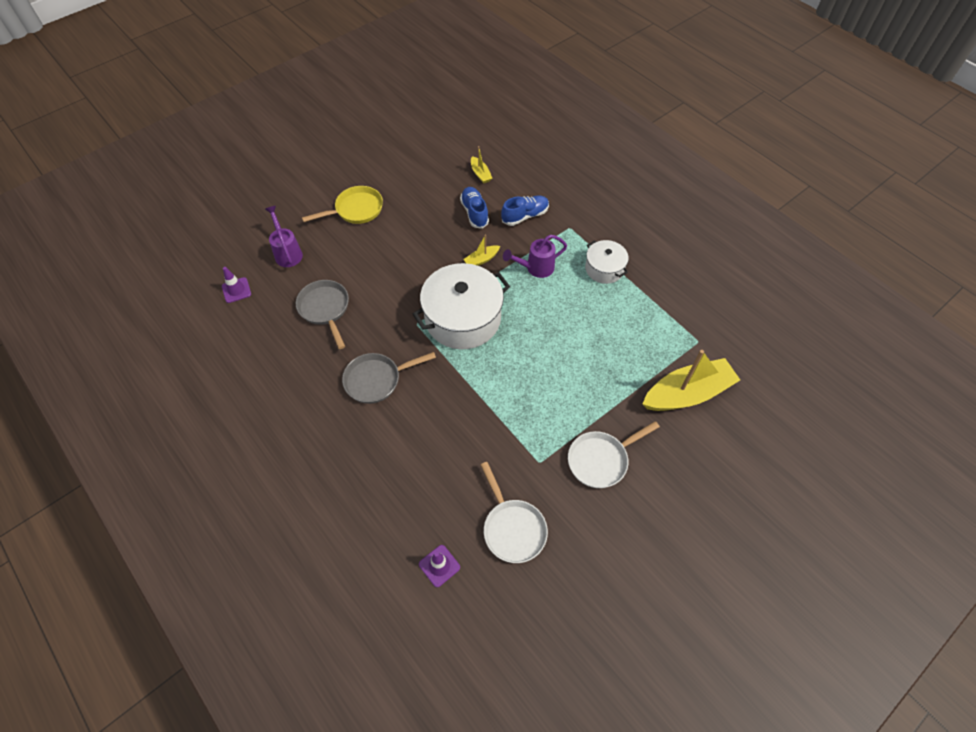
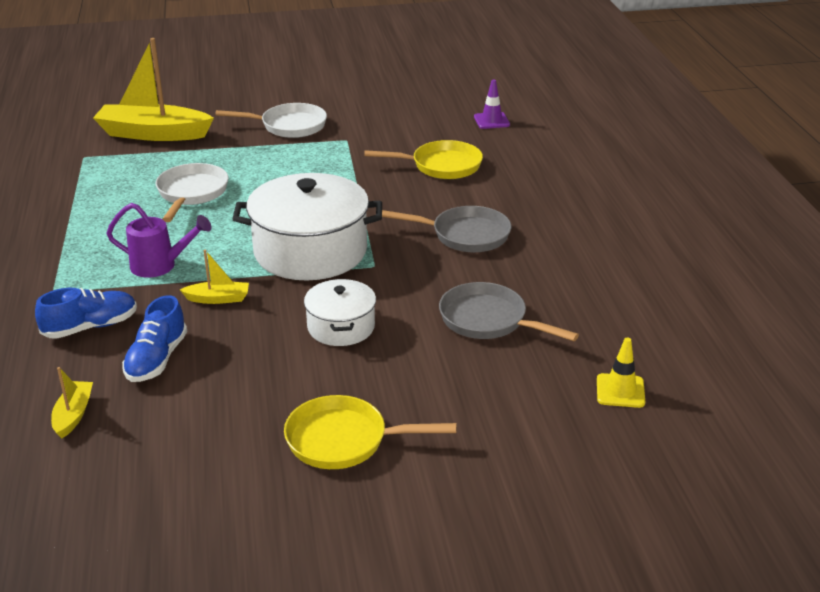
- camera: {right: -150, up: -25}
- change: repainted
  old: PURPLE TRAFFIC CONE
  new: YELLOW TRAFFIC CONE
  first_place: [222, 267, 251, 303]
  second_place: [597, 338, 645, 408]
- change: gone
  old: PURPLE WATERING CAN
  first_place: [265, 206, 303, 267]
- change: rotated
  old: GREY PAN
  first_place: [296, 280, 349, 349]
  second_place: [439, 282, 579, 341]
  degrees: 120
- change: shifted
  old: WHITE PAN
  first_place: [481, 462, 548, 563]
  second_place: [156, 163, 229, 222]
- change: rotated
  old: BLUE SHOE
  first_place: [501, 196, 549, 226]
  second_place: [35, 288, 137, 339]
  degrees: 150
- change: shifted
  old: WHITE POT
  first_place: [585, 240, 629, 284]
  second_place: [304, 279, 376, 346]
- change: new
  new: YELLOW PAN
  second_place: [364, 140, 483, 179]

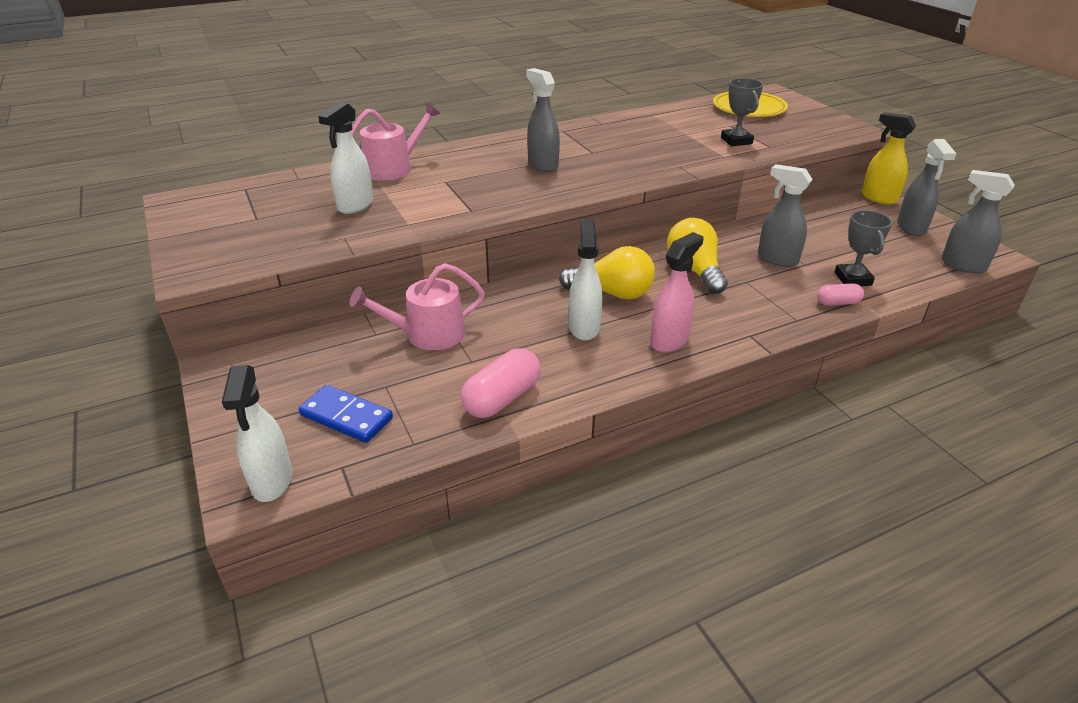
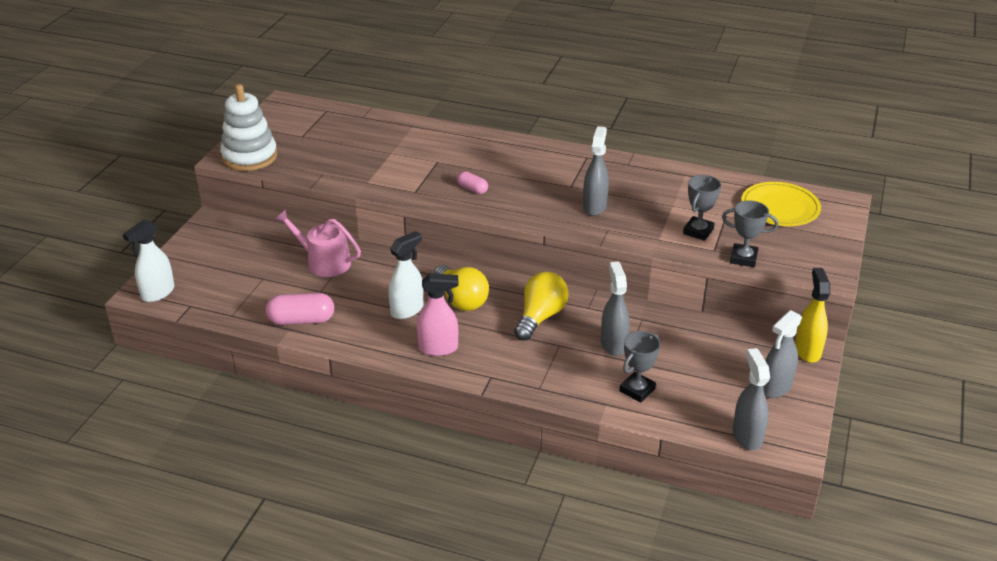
- camera: {right: 45, up: 0}
- change: gone
  old: BLUE DOMINO
  first_place: [299, 385, 393, 443]
- change: gone
  old: WHITE SPRAY BOTTLE
  first_place: [318, 102, 373, 214]
- change: gone
  old: PINK WATERING CAN
  first_place: [351, 102, 440, 181]
- change: shifted
  old: GREY SPRAY BOTTLE
  first_place: [526, 68, 560, 172]
  second_place: [583, 126, 609, 216]
- change: shifted
  old: PINK CAPSULE
  first_place: [817, 283, 864, 306]
  second_place: [457, 171, 488, 194]
- change: new
  new: WHITE STACKING TOY
  second_place: [220, 84, 277, 171]
- change: new
  new: GREY TROPHY
  second_place: [722, 200, 778, 267]

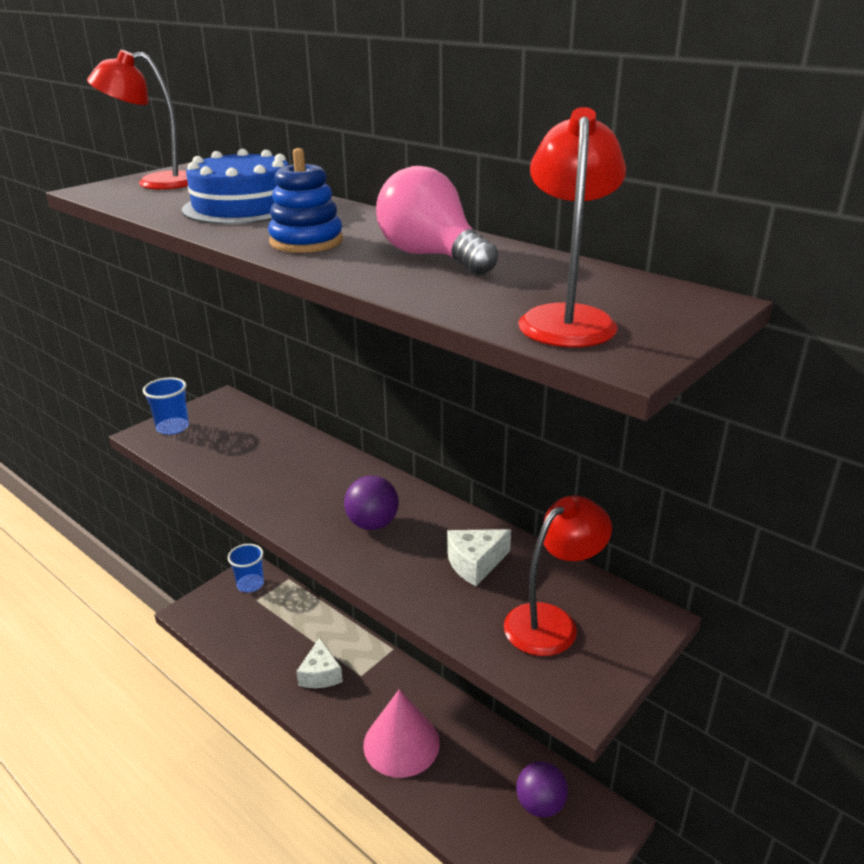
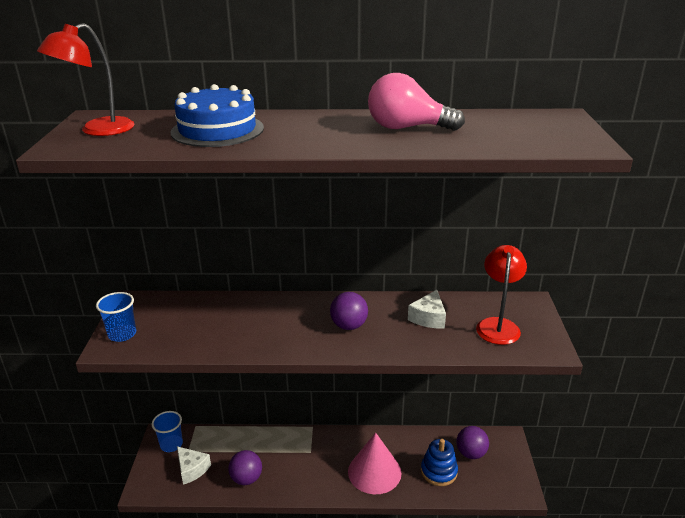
- camera: {right: -40, up: 0}
- change: shifted
  old: BLUE STACKING TOY
  first_place: [268, 148, 343, 253]
  second_place: [421, 439, 458, 486]
- change: shifted
  old: WHITE CHEESE
  first_place: [296, 637, 343, 688]
  second_place: [177, 446, 211, 485]
- change: gone
  old: RED LAMP
  first_place: [518, 107, 626, 347]
- change: new
  new: PURPLE BALL
  second_place: [228, 450, 262, 485]

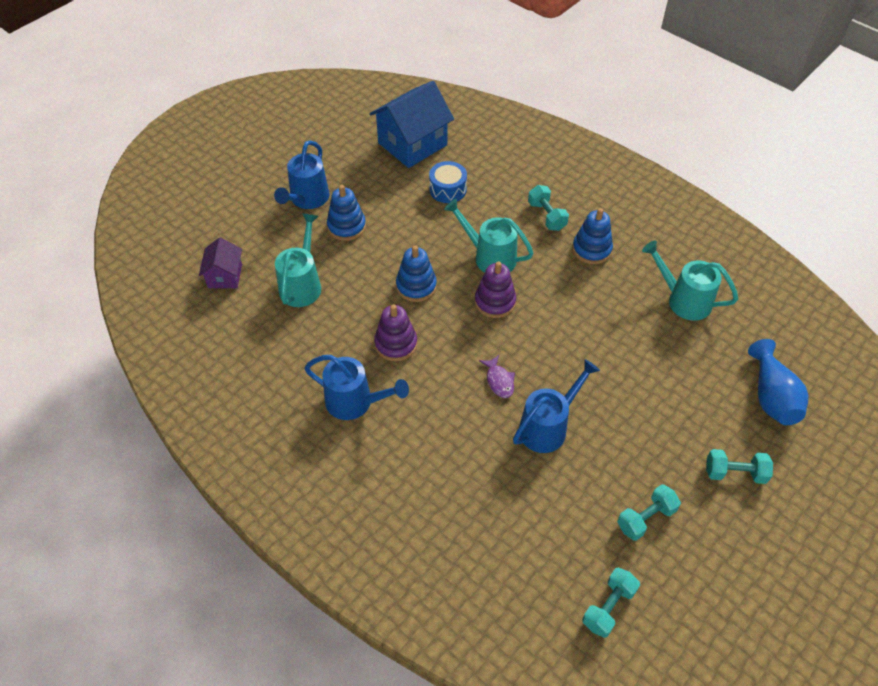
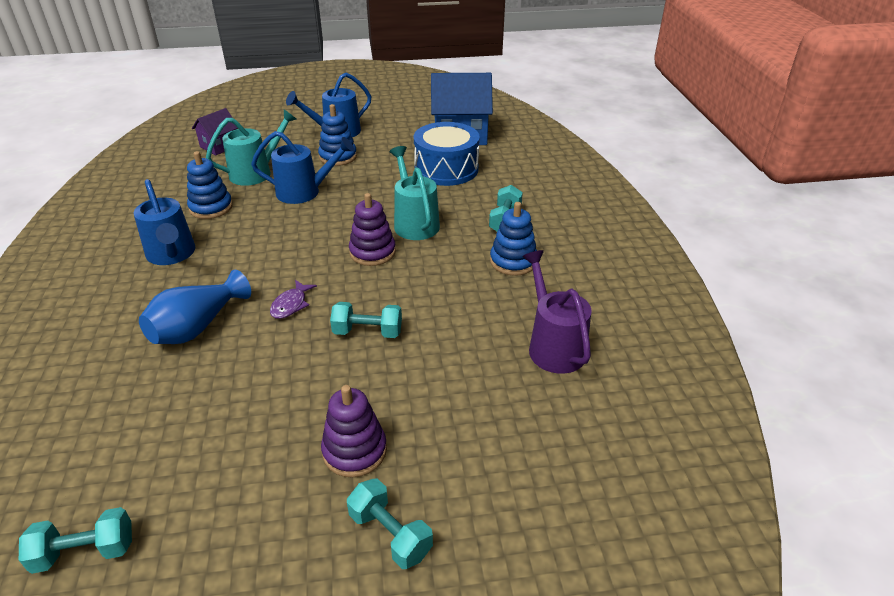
- camera: {right: 40, up: -15}
- change: shifted
  old: PURPLE STACKING TOY
  first_place: [374, 304, 417, 361]
  second_place: [321, 385, 387, 477]
- change: shifted
  old: BLUE STACKING TOY
  first_place: [396, 245, 437, 302]
  second_place: [187, 151, 233, 219]
- change: scaled
  old: BLUE DRUM
  first_place: [429, 161, 467, 203]
  second_place: [414, 122, 480, 186]
  factor: 1.65
- change: shifted
  old: BLUE WATERING CAN
  first_place: [513, 359, 600, 453]
  second_place: [251, 131, 354, 204]
- change: shifted
  old: TURQUOISE DUMBBELL
  first_place: [617, 484, 681, 541]
  second_place: [330, 302, 402, 338]
- change: repainted
  old: TURQUOISE WATERING CAN
  new: PURPLE WATERING CAN
  first_place: [642, 240, 738, 321]
  second_place: [522, 250, 592, 374]
- change: shifted
  old: BLUE VASE
  first_place: [748, 339, 809, 425]
  second_place: [139, 270, 251, 344]

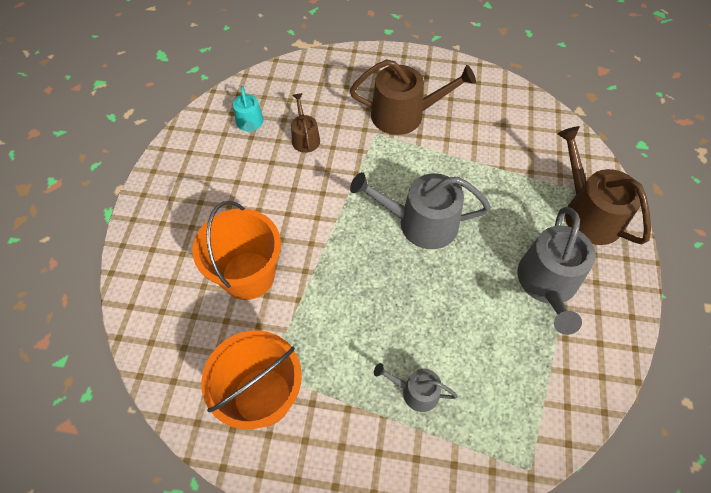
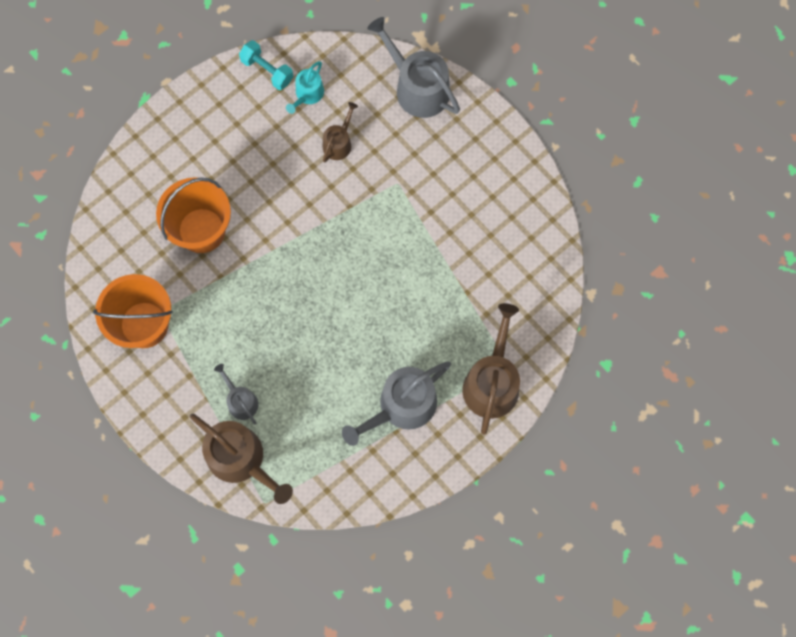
- camera: {right: 40, up: 15}
- change: shifted
  old: BROWN WATERING CAN
  first_place: [350, 59, 476, 135]
  second_place: [190, 414, 293, 504]
- change: shifted
  old: GREY WATERING CAN
  first_place: [350, 172, 491, 249]
  second_place: [367, 17, 460, 118]
- change: new
  new: TURQUOISE DUMBBELL
  second_place: [239, 40, 294, 90]

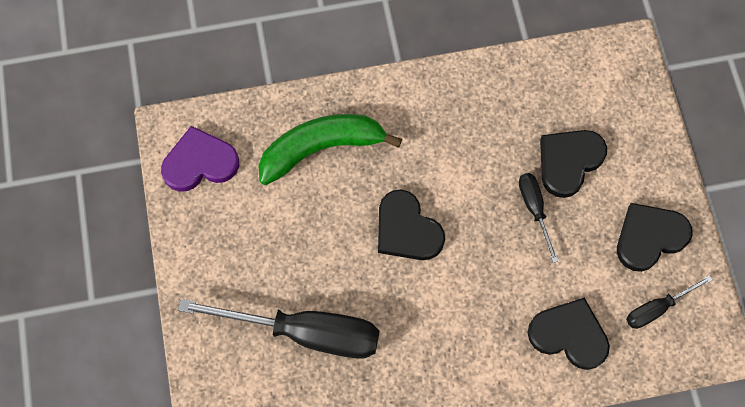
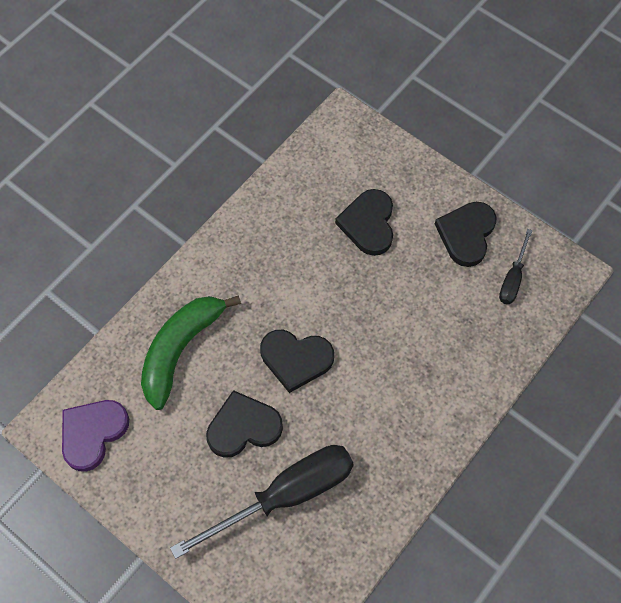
- camera: {right: -40, up: -5}
- change: gone
  old: BLACK SCREWDRIVER
  first_place: [519, 173, 558, 263]
- change: shifted
  old: BLACK HEART
  first_place: [528, 298, 610, 370]
  second_place: [206, 390, 283, 458]

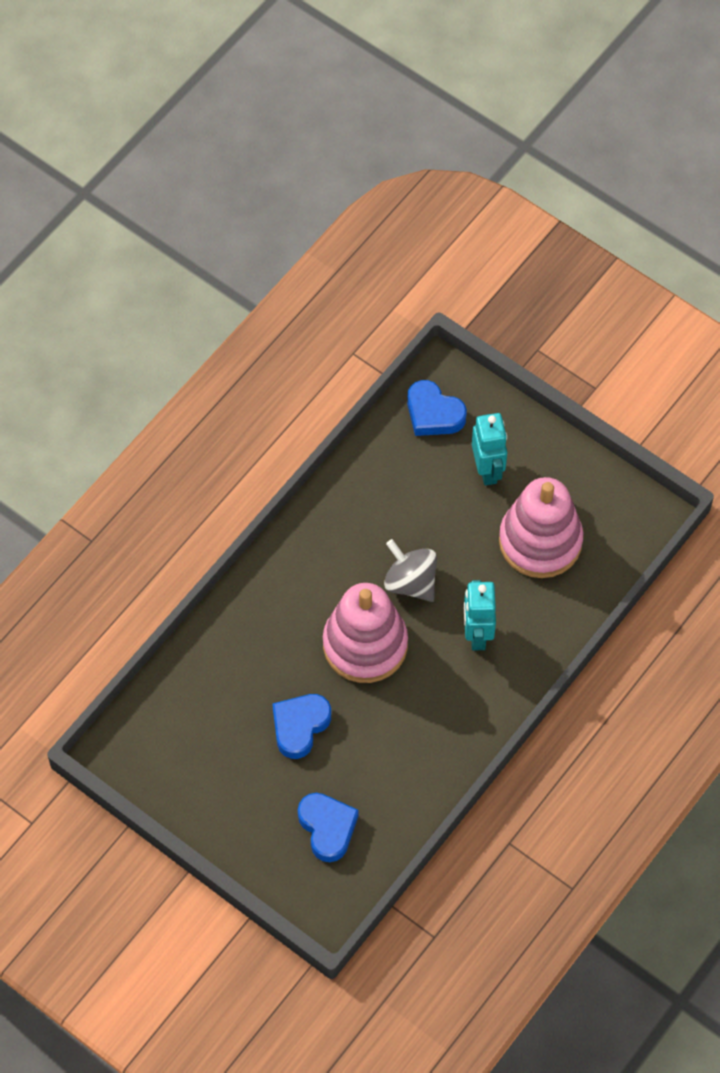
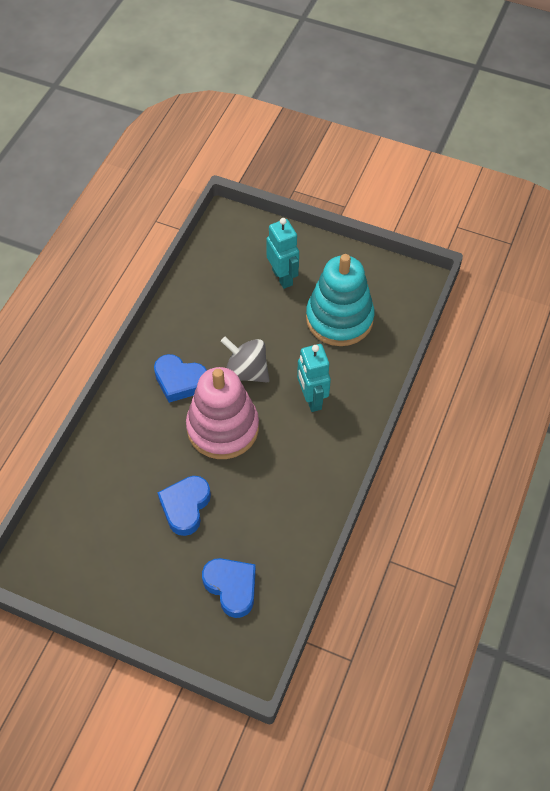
- camera: {right: -15, up: -5}
- change: shifted
  old: BLUE HEART
  first_place: [407, 380, 467, 436]
  second_place: [154, 354, 207, 403]
- change: repainted
  old: PINK STACKING TOY
  new: TURQUOISE STACKING TOY
  first_place: [499, 477, 583, 578]
  second_place: [306, 254, 374, 346]

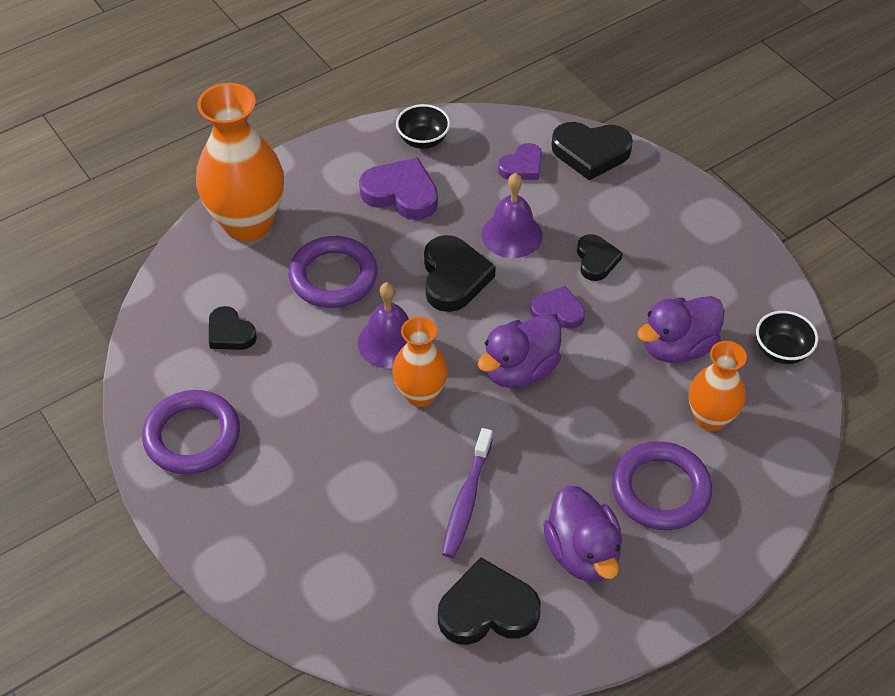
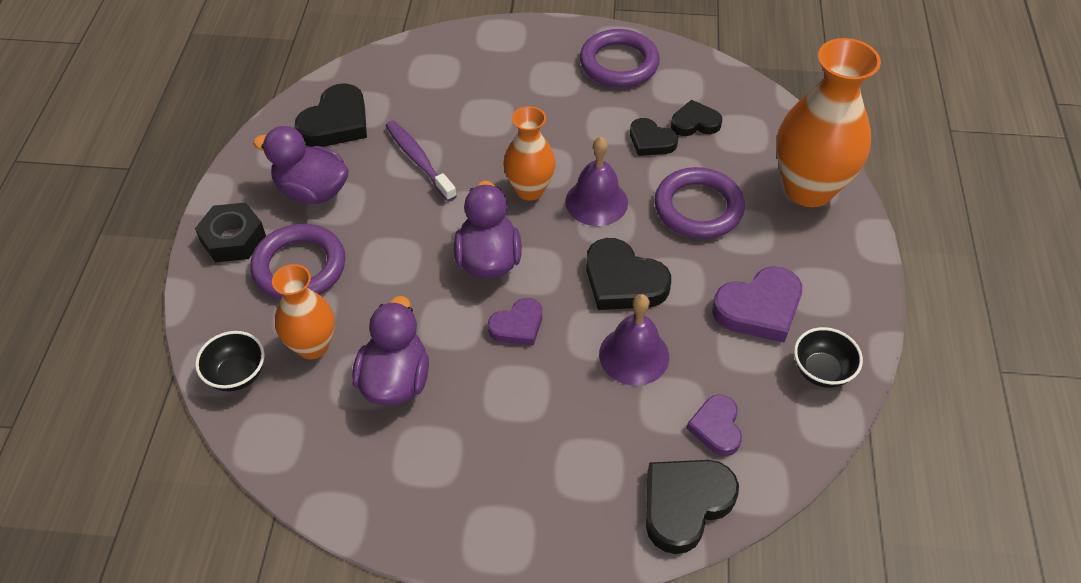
- camera: {right: 130, up: 0}
- change: shifted
  old: BLACK HEART
  first_place: [577, 234, 623, 281]
  second_place: [630, 118, 678, 156]
- change: shifted
  old: BLACK BOWL
  first_place: [756, 311, 818, 364]
  second_place: [195, 331, 265, 392]
- change: new
  new: BLACK NUT
  second_place: [195, 202, 266, 262]

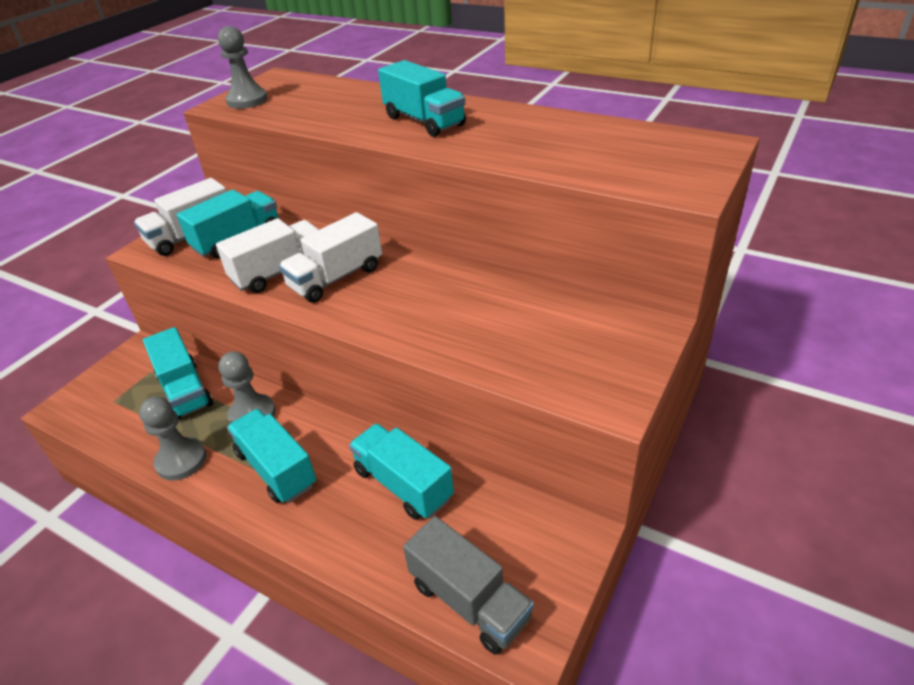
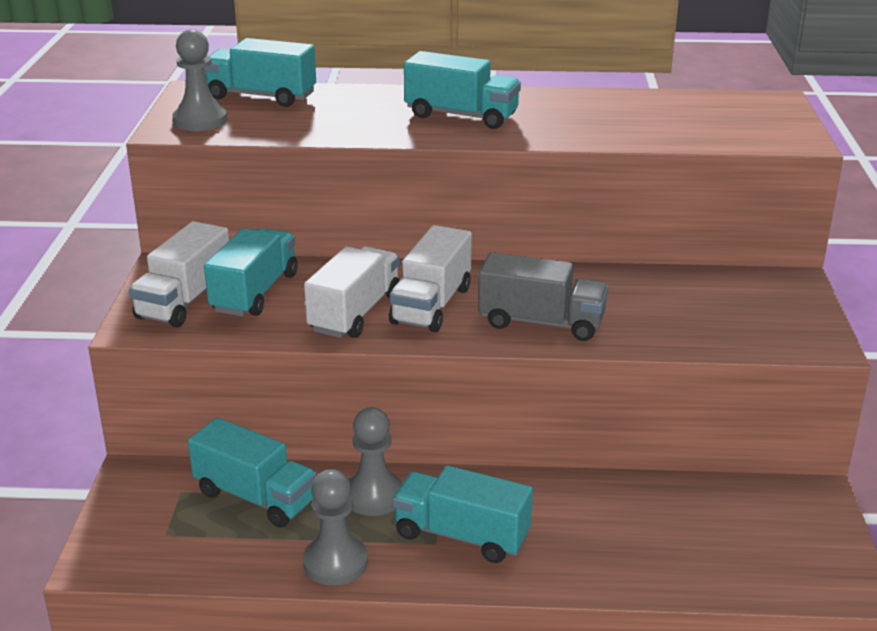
- camera: {right: -30, up: -10}
- change: shifted
  old: TURQUOISE TRUCK
  first_place: [349, 423, 454, 520]
  second_place: [204, 38, 316, 107]
- change: shifted
  old: GREY TRUCK
  first_place: [403, 516, 534, 655]
  second_place: [478, 252, 608, 341]

